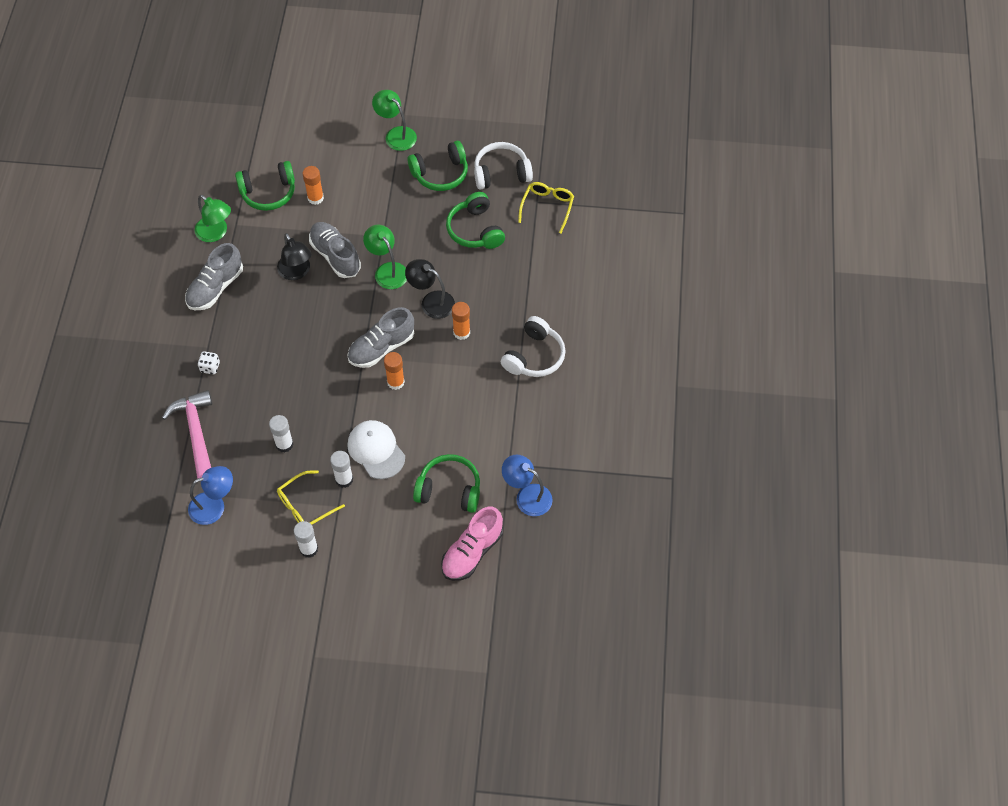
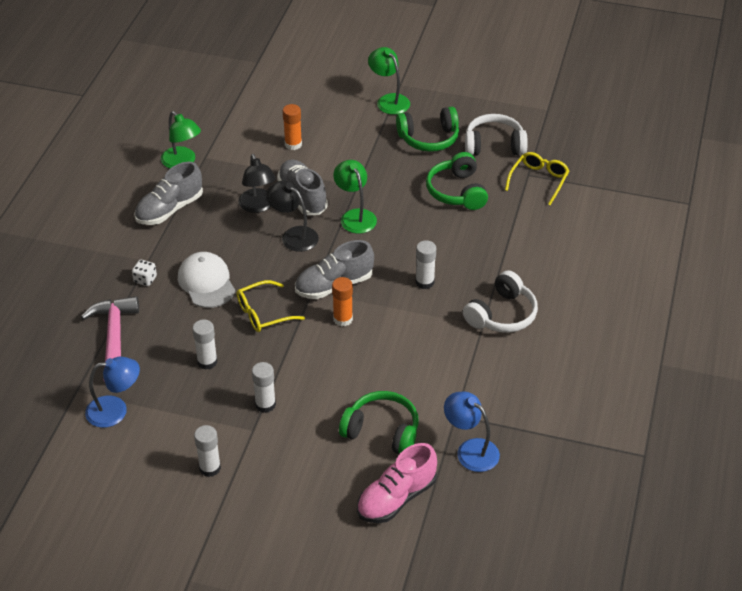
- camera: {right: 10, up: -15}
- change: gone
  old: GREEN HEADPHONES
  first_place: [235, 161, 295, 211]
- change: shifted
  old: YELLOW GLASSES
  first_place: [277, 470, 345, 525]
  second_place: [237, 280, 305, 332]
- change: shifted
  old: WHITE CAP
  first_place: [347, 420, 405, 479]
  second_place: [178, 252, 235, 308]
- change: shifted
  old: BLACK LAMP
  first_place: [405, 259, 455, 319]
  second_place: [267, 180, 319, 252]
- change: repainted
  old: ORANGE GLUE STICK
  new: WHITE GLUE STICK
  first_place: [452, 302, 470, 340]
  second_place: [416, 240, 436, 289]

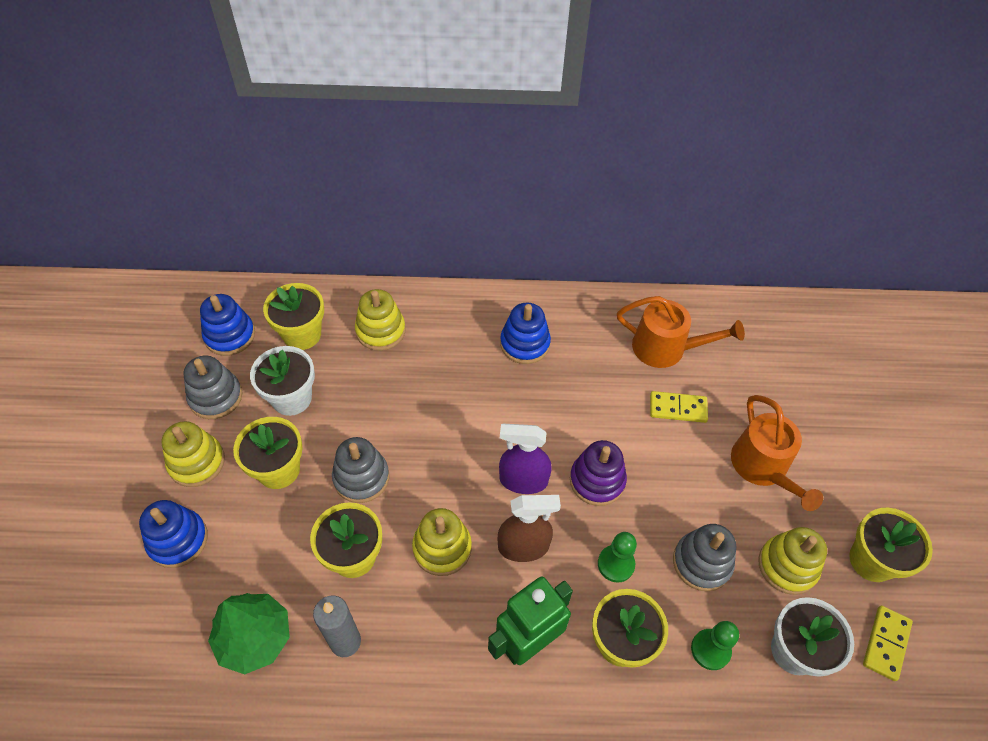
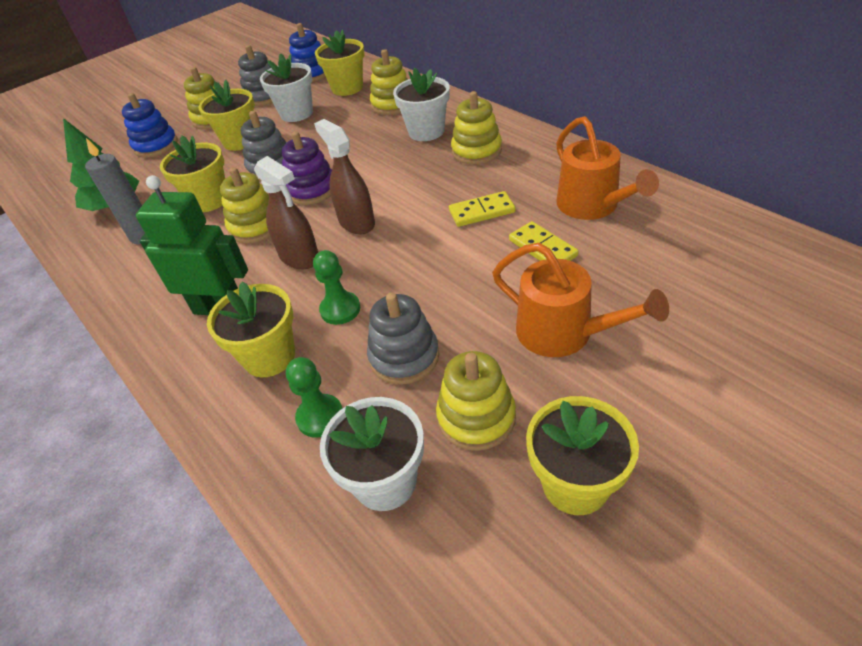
- camera: {right: 55, up: -10}
- change: repainted
  old: PURPLE SPRAY BOTTLE
  new: BROWN SPRAY BOTTLE
  first_place: [499, 423, 552, 494]
  second_place: [314, 119, 375, 234]
- change: repainted
  old: BLUE STACKING TOY
  new: YELLOW STACKING TOY
  first_place: [500, 302, 551, 364]
  second_place: [451, 91, 502, 165]
- change: shifted
  old: PURPLE STACKING TOY
  first_place: [570, 440, 627, 506]
  second_place: [282, 131, 332, 205]
- change: rotated
  old: ORANGE WATERING CAN
  first_place: [731, 395, 823, 511]
  second_place: [492, 243, 669, 357]
  degrees: -90
- change: shifted
  old: YELLOW DOMINO
  first_place: [863, 606, 913, 681]
  second_place: [449, 191, 515, 227]
- change: new
  new: WHITE FLOWER POT
  second_place: [393, 67, 450, 141]

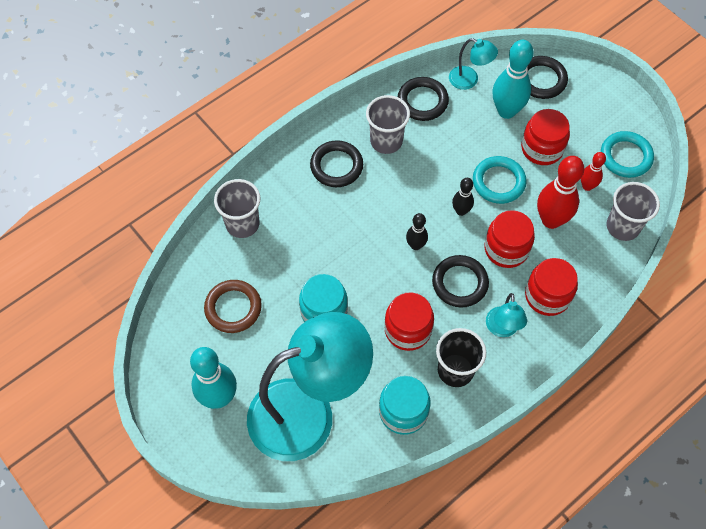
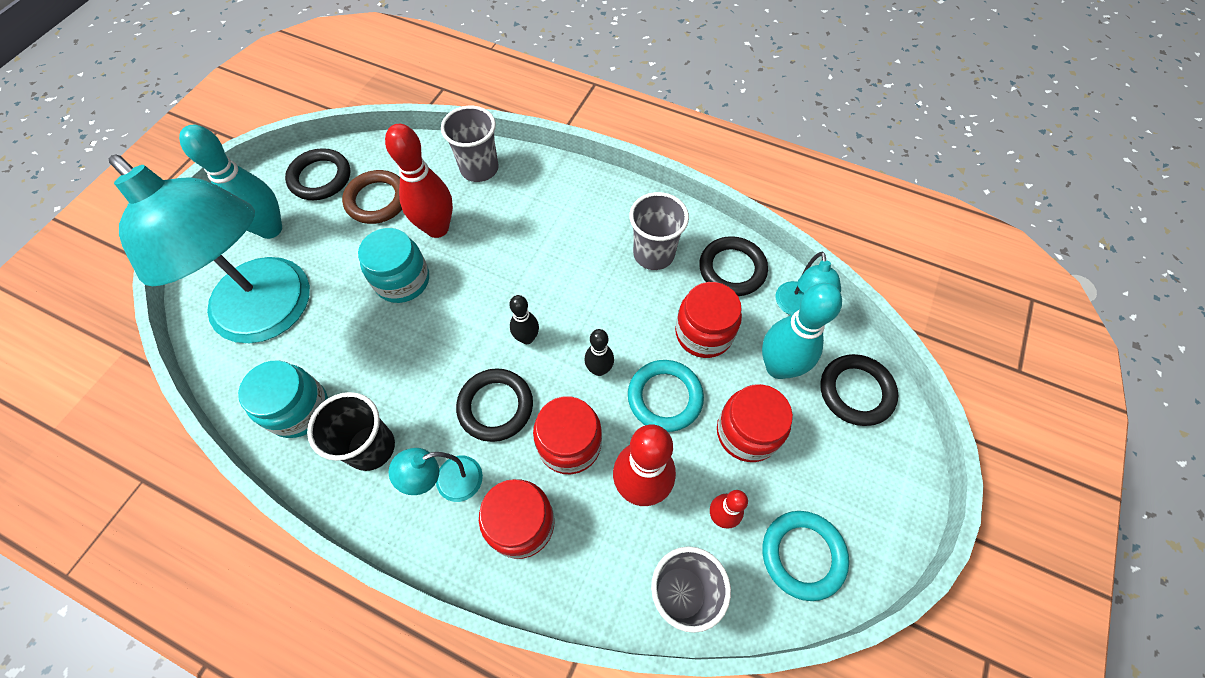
- camera: {right: 65, up: 0}
- change: shifted
  old: BLACK RING
  first_place: [310, 140, 363, 187]
  second_place: [285, 148, 350, 200]
- change: shifted
  old: RED JAR
  first_place: [384, 292, 434, 351]
  second_place: [675, 282, 742, 358]
- change: new
  new: RED BOWLING PIN
  second_place: [385, 124, 453, 238]

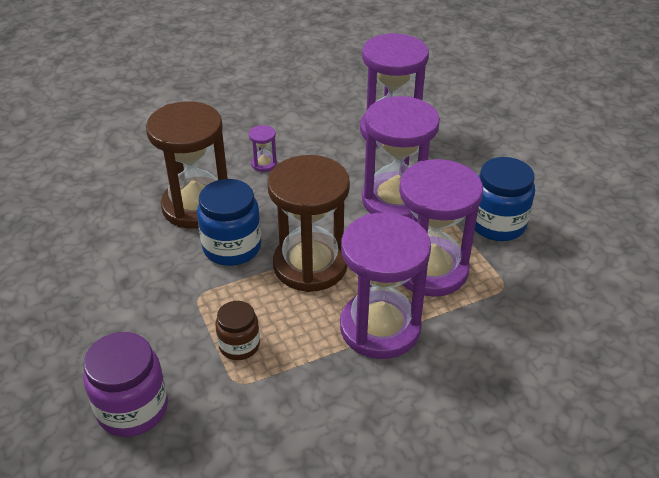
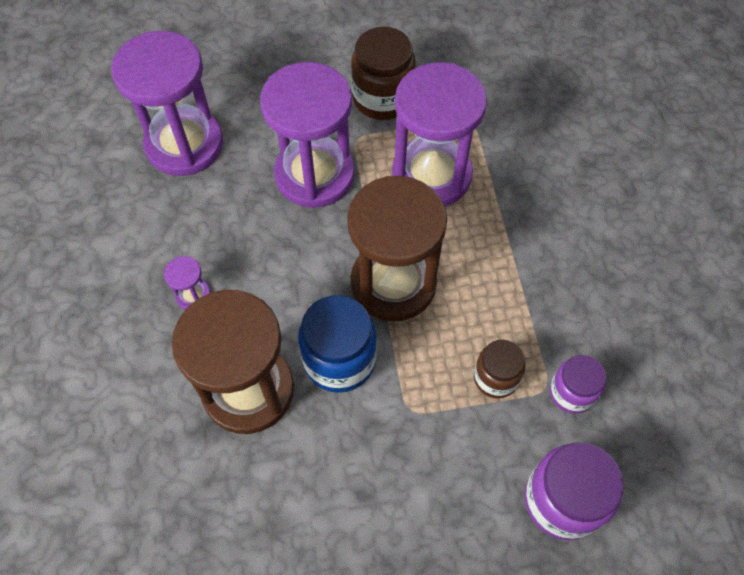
- camera: {right: -75, up: 20}
- change: gone
  old: PURPLE HOURGLASS
  first_place: [340, 213, 431, 359]
- change: repainted
  old: BLUE JAR
  new: BROWN JAR
  first_place: [475, 157, 535, 241]
  second_place: [351, 27, 416, 120]
- change: new
  new: PURPLE JAR
  second_place: [550, 355, 606, 414]

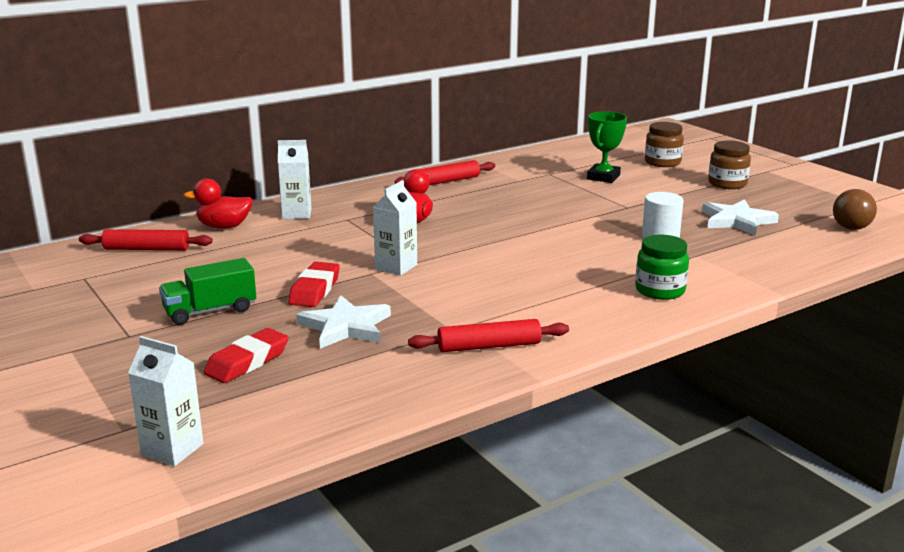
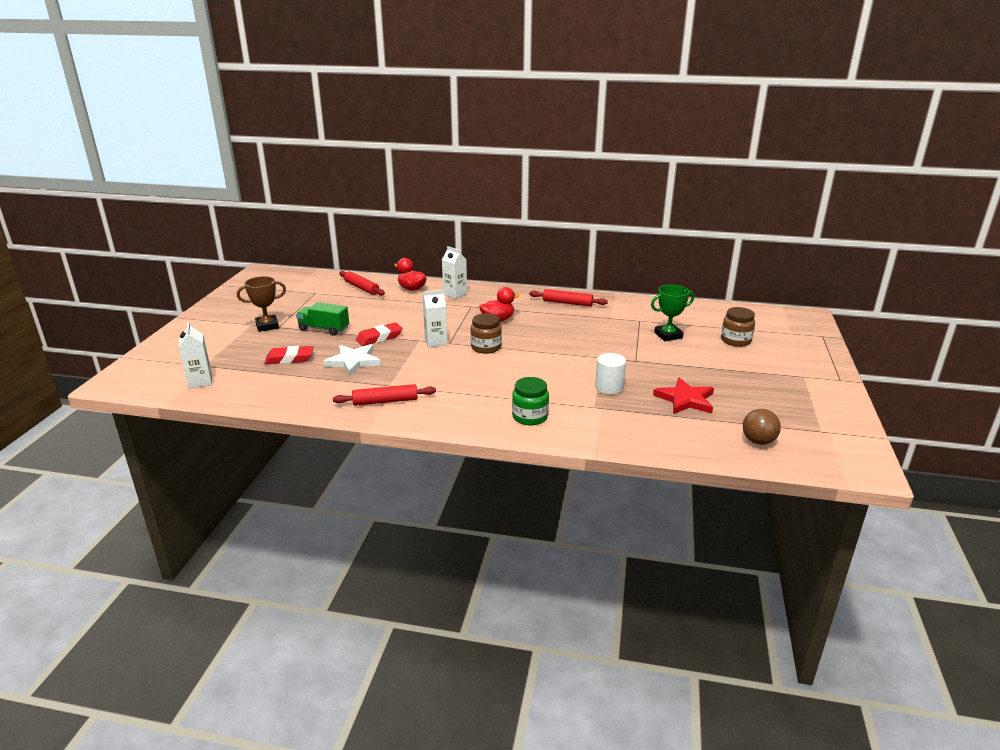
- camera: {right: 45, up: 5}
- change: rotated
  old: RED ROLLING PIN
  first_place: [408, 319, 569, 352]
  second_place: [333, 384, 436, 406]
  degrees: -45
- change: repainted
  old: WHITE STAR
  new: RED STAR
  first_place: [702, 199, 779, 236]
  second_place: [653, 377, 714, 414]
- change: shifted
  old: BROWN JAR
  first_place: [708, 140, 751, 189]
  second_place: [470, 313, 502, 354]
- change: new
  new: BROWN TROPHY
  second_place: [237, 276, 286, 332]

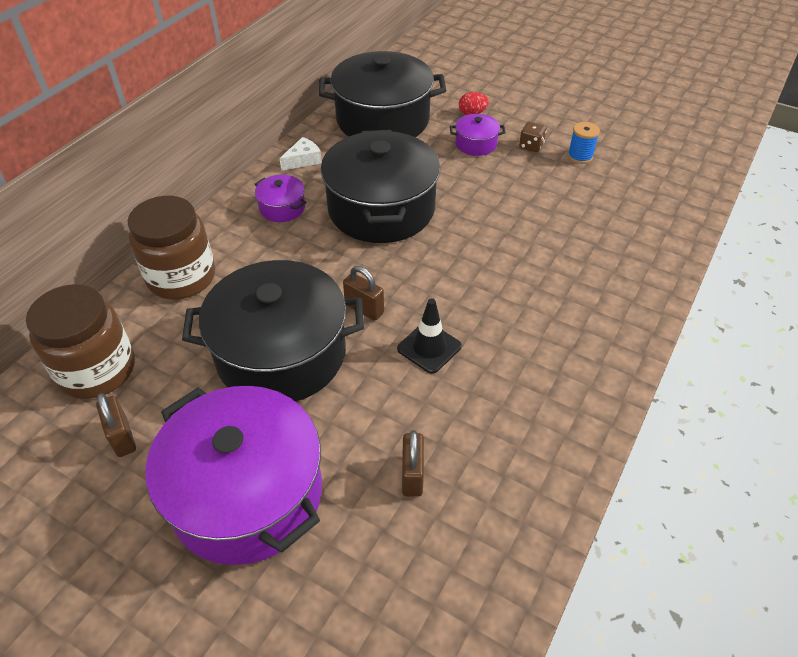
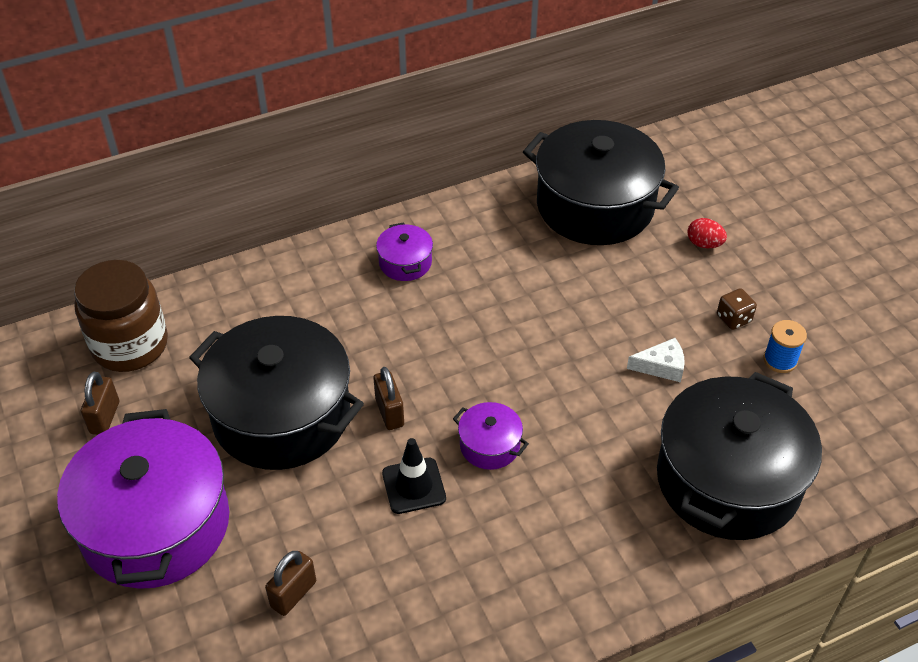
- camera: {right: 35, up: 0}
- change: gone
  old: BROWN JAR
  first_place: [128, 196, 215, 299]
- change: shifted
  old: WHITE CHEESE
  first_place: [279, 137, 322, 171]
  second_place: [627, 338, 685, 382]
- change: shifted
  old: BLACK POT
  first_place: [321, 130, 440, 243]
  second_place: [657, 372, 822, 540]
- change: shifted
  old: PURPLE POT
  first_place: [450, 114, 506, 156]
  second_place: [453, 402, 529, 470]

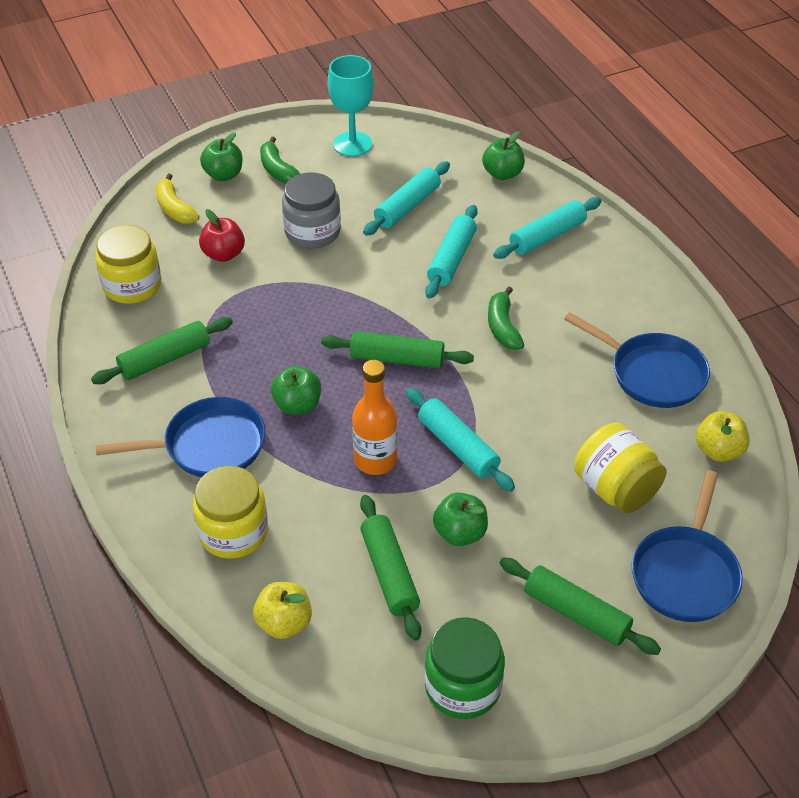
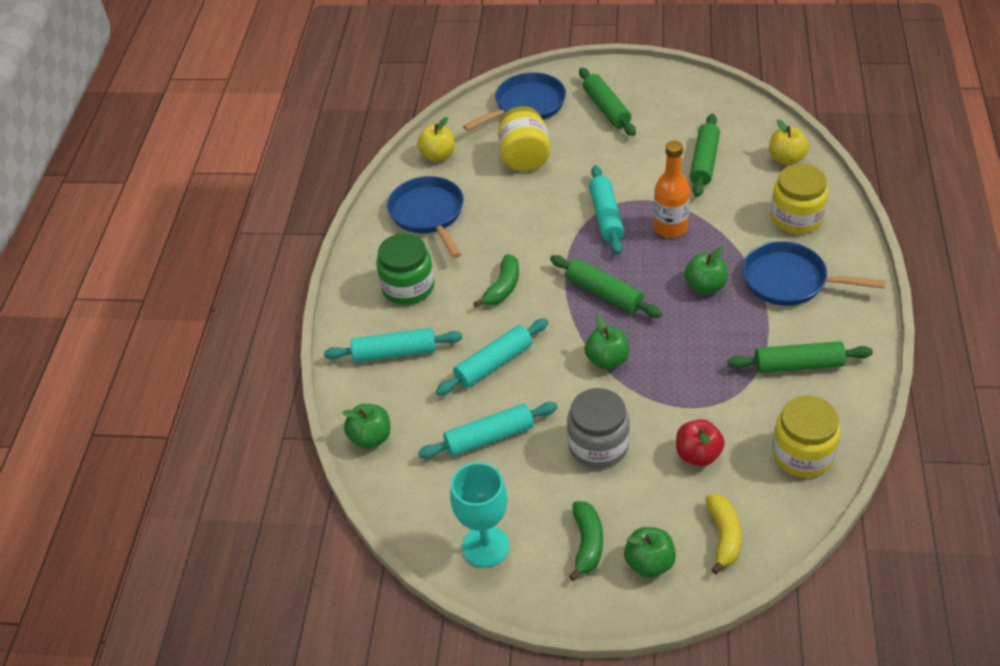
- camera: {right: -145, up: 0}
- change: shifted
  old: GREEN JAR
  first_place: [425, 617, 505, 719]
  second_place: [377, 233, 434, 305]
- change: shifted
  old: GREEN APPLE
  first_place: [433, 492, 488, 546]
  second_place: [585, 316, 630, 369]

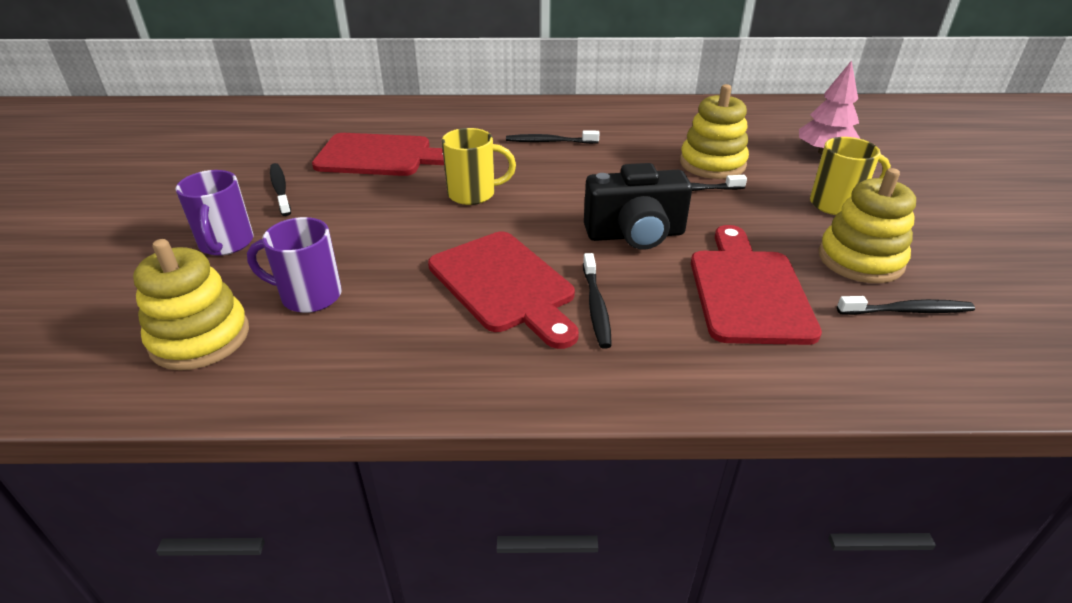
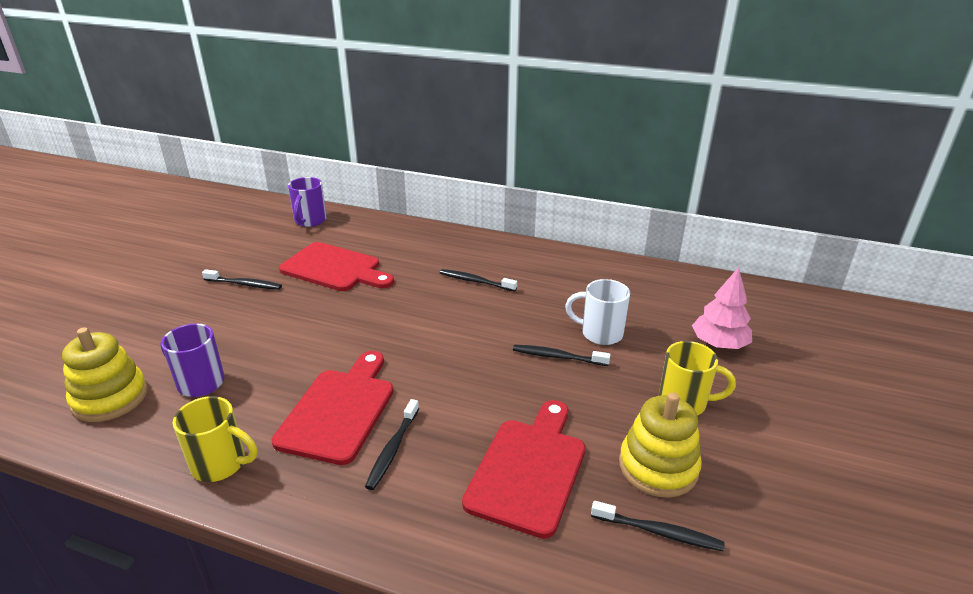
- camera: {right: 20, up: -5}
- change: shifted
  old: PURPLE MUG
  first_place: [175, 170, 253, 256]
  second_place: [288, 177, 326, 227]
- change: rotated
  old: BLACK TOOTHBRUSH
  first_place: [270, 163, 291, 216]
  second_place: [202, 269, 282, 290]
  degrees: 105
- change: rotated
  old: RED CUTTING BOARD
  first_place: [428, 232, 579, 349]
  second_place: [272, 351, 394, 465]
  degrees: -150
- change: shifted
  old: YELLOW MUG
  first_place: [442, 128, 516, 205]
  second_place: [173, 396, 257, 482]
- change: gone
  old: BLACK CAMERA
  first_place: [584, 163, 692, 250]
- change: swapped
  old: YELLOW STACKING TOY
  new: WHITE MUG
  first_place: [680, 84, 749, 179]
  second_place: [565, 279, 630, 345]

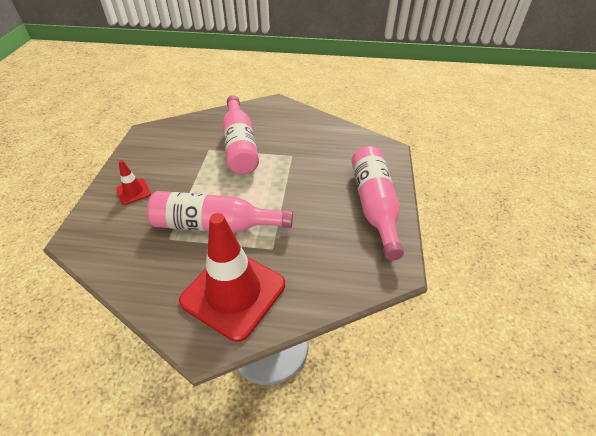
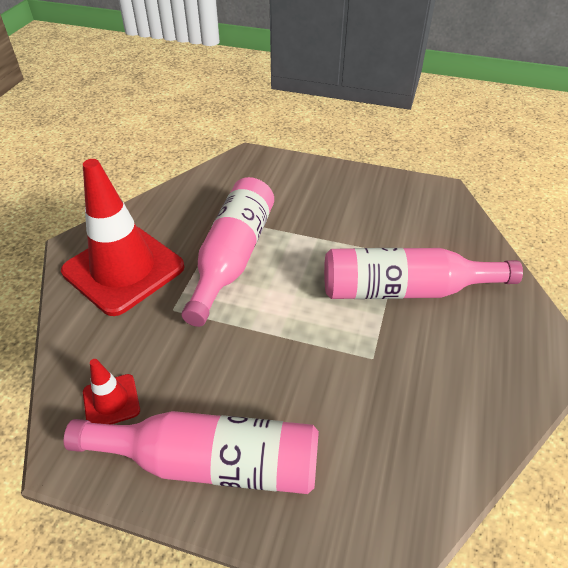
- camera: {right: 100, up: 0}
- change: shifted
  old: RED TRAFFIC CONE
  first_place: [116, 160, 151, 205]
  second_place: [83, 359, 140, 424]

